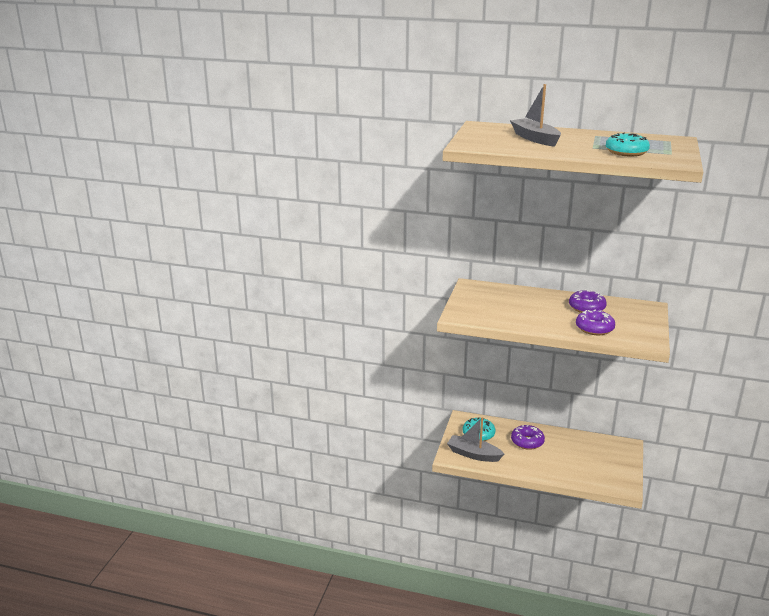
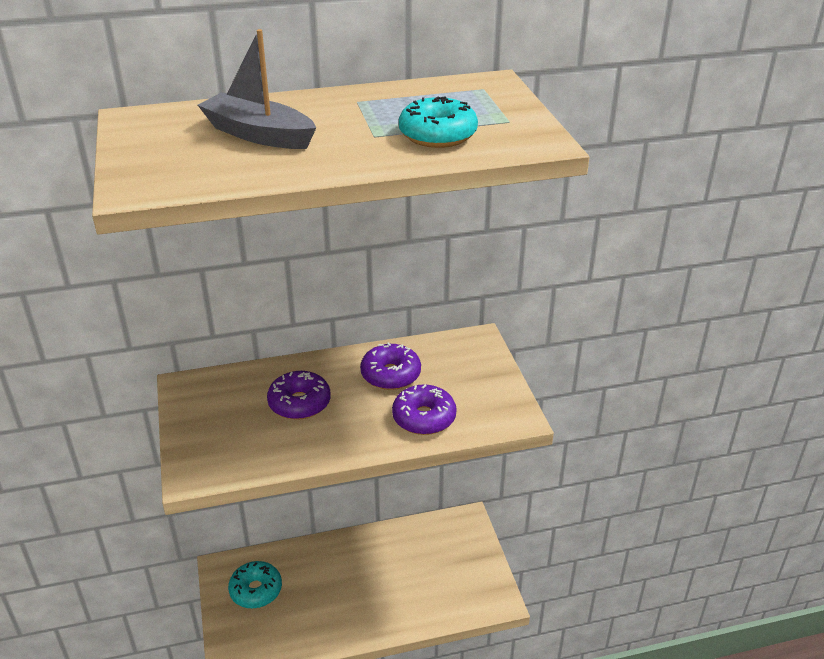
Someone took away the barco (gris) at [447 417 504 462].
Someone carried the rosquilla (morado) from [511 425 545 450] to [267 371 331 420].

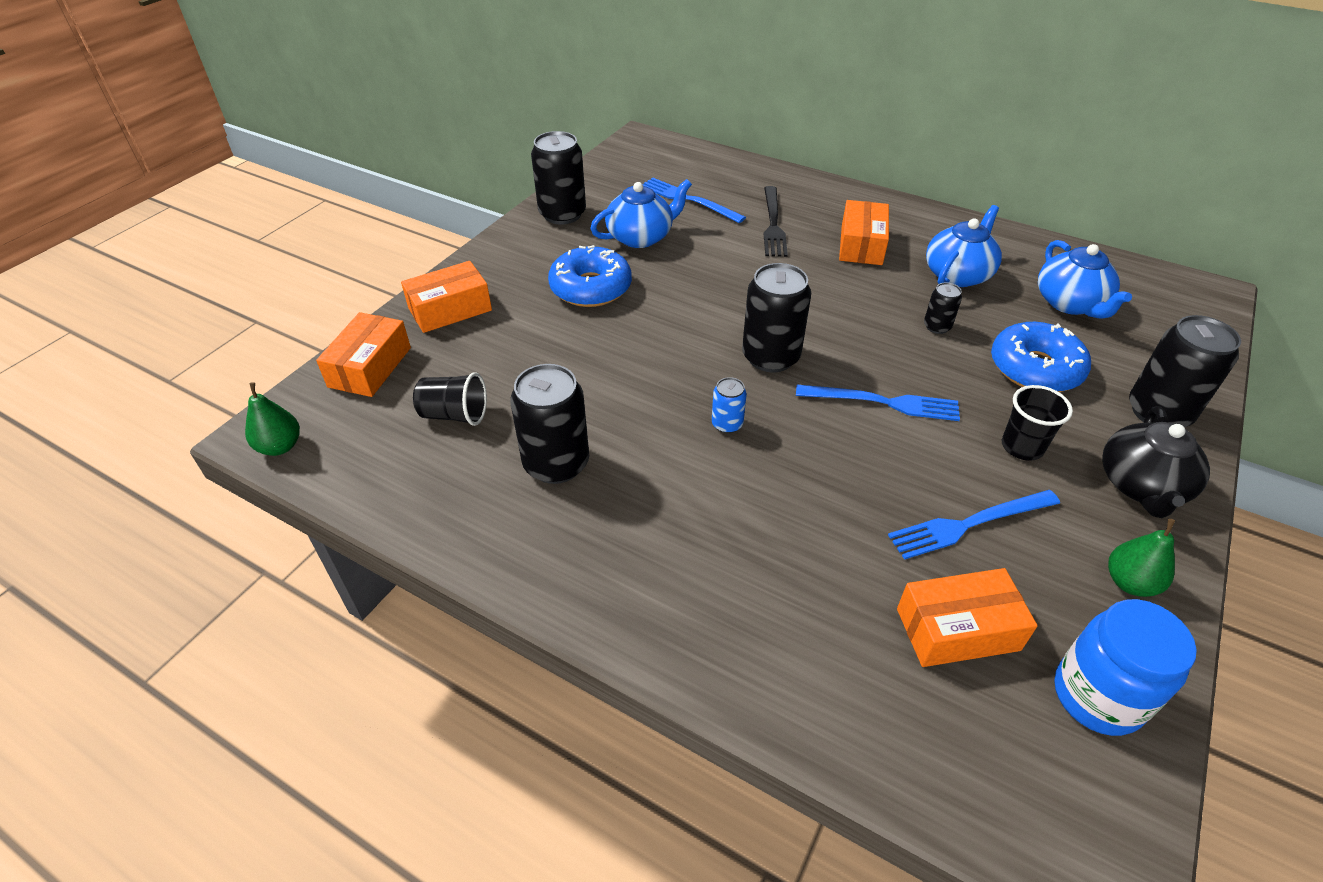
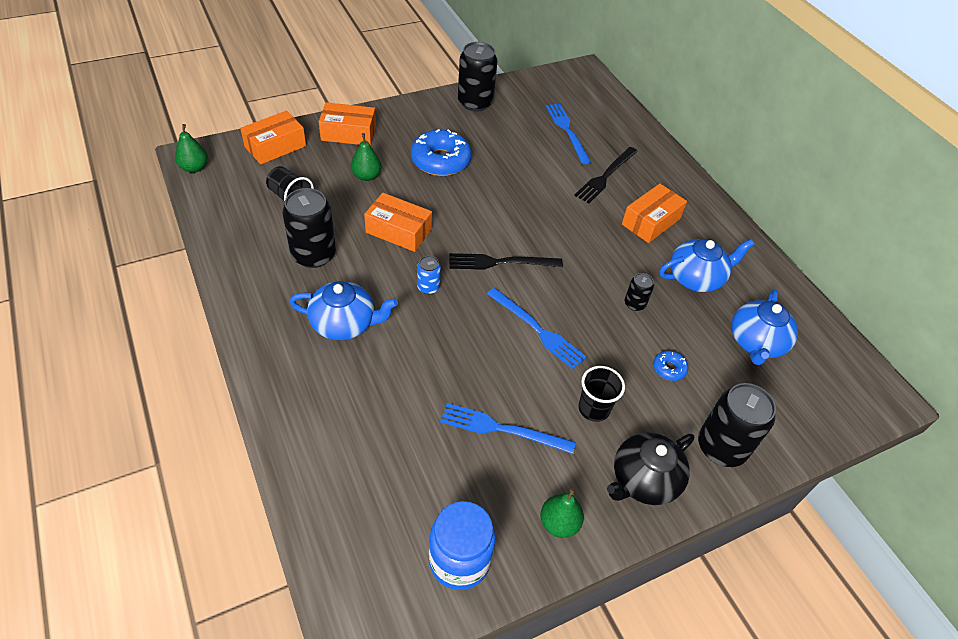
Someone carried the tetera (azul) from [590 179 692 248] to [289 281 398 340].
Someone swapped the lata (negro) at [742 263 811 372] for the tenedor (negro) at [449 253 563 270].
Someone carried the caja (naranja) from [897 568 1038 667] to [364 193 432 252].
Someone scaled the rosquilla (azul) at [991 322 1091 392] by 0.46.
Someone put down the pera (verde) at [351 133 382 181].

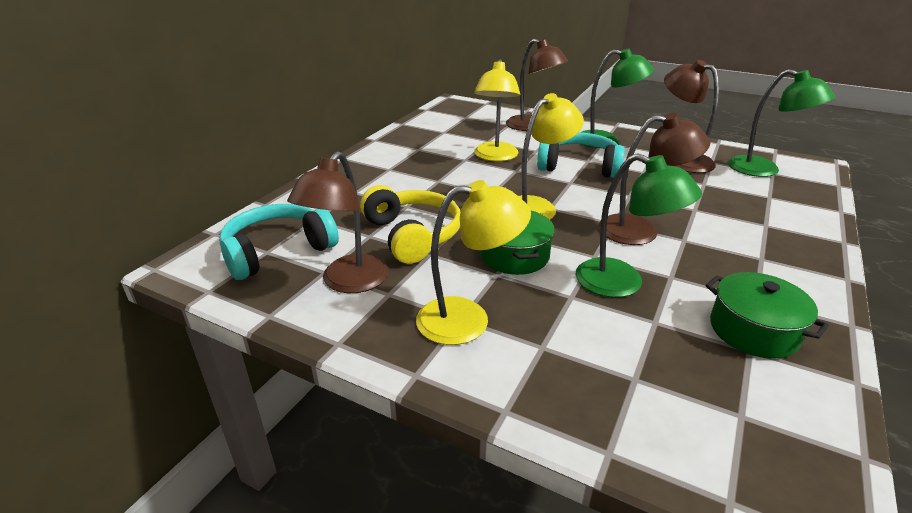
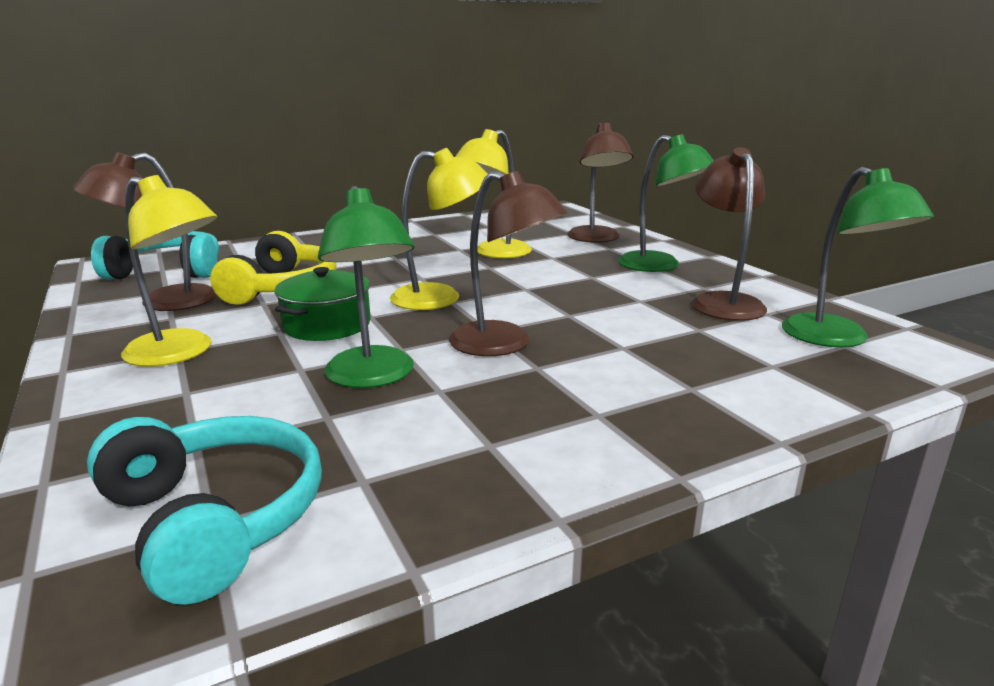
Someone carried the auriculares (turquesa) from [537 132 625 178] to [87 416 322 605].
Someone took away the olla (verde) at [706 272 829 359].

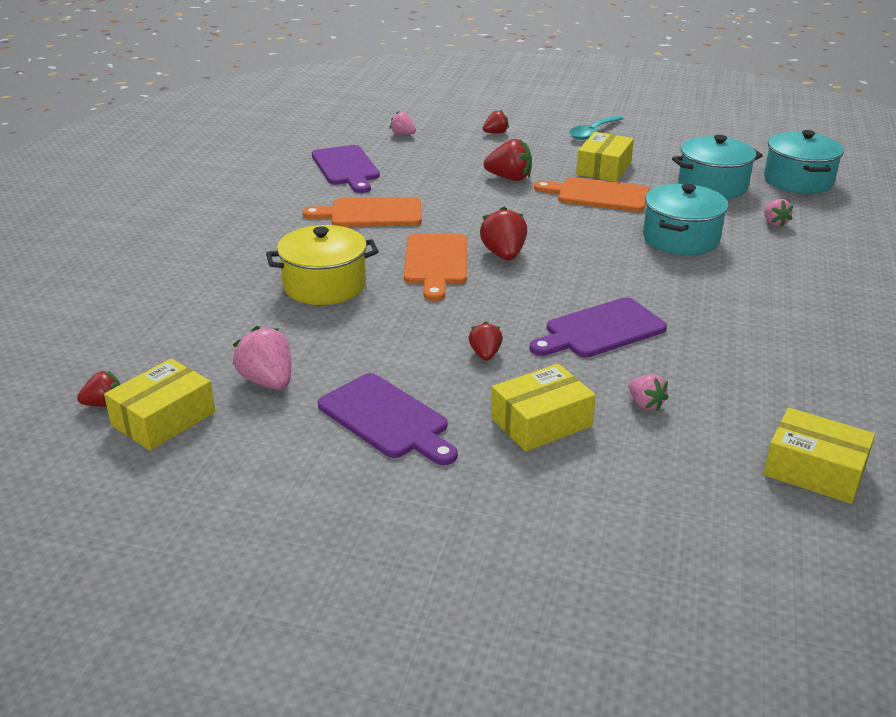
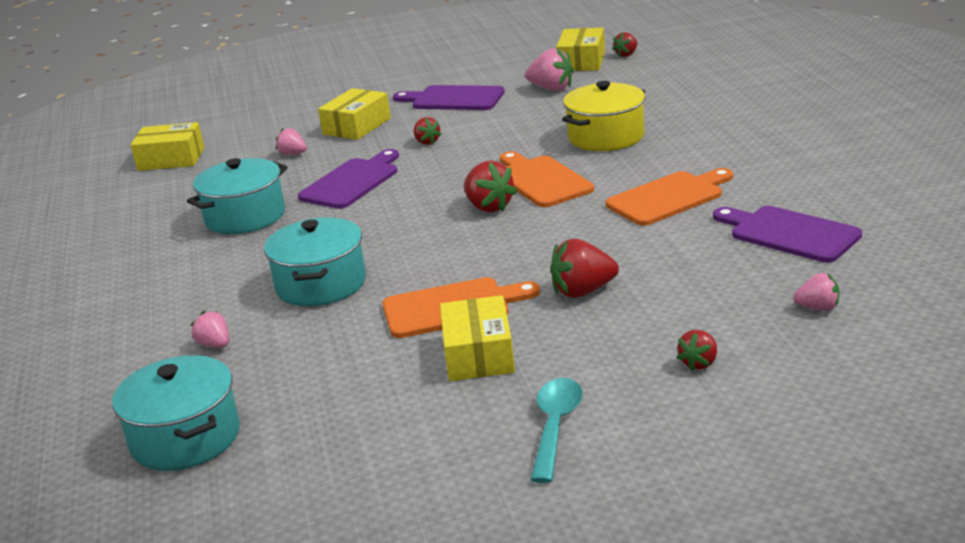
Someone carried the olla (turquesa) from [672 135 763 199] to [187 158 288 234].

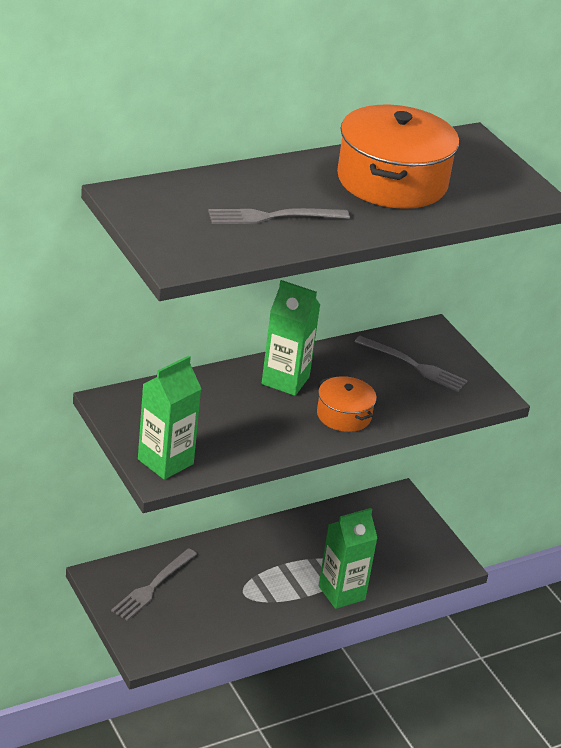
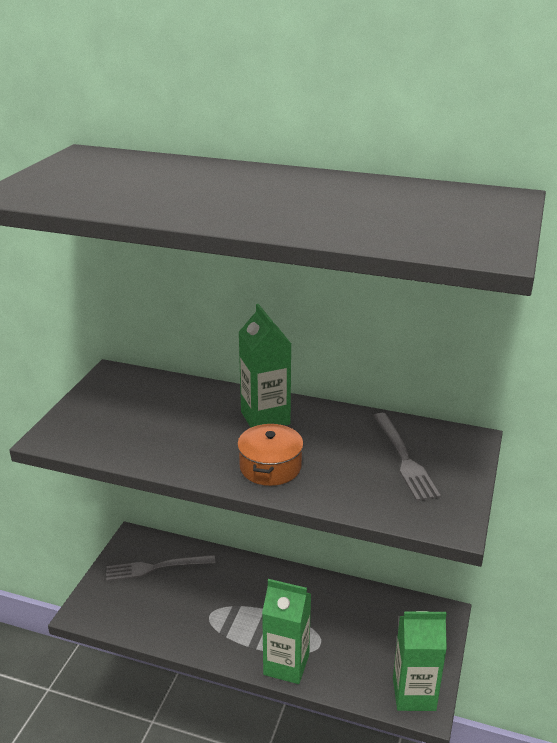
Someone carried the cartón de leche (verde) from [138 356 201 480] to [393 611 447 711].
Someone took away the tenedor (gris) at [208 208 350 224].
Someone took away the olla (naranja) at [337 104 459 209].

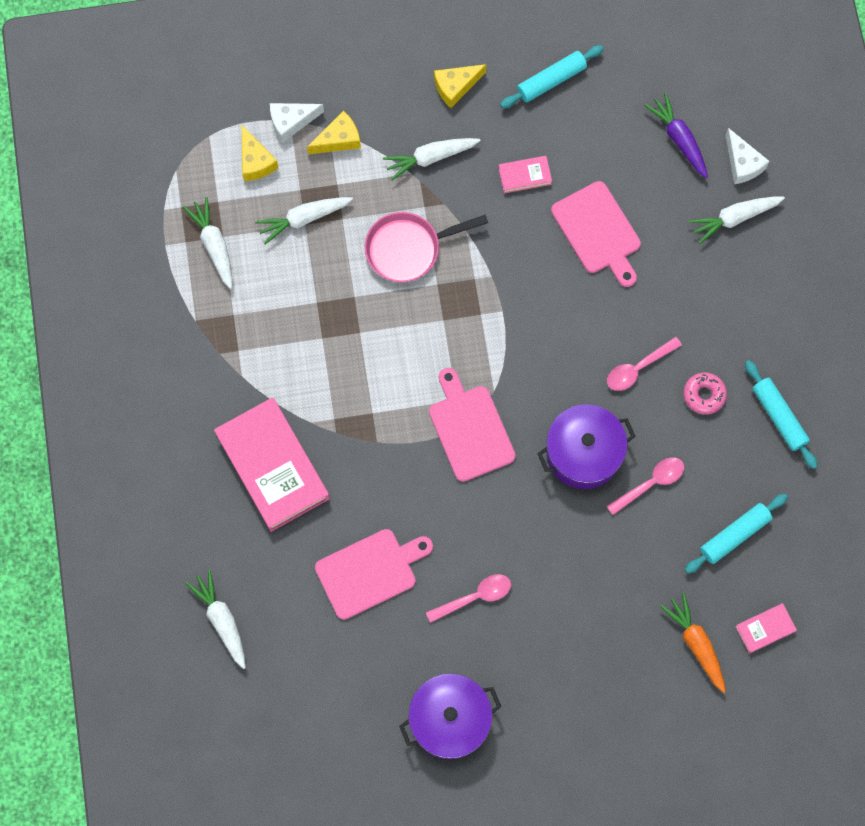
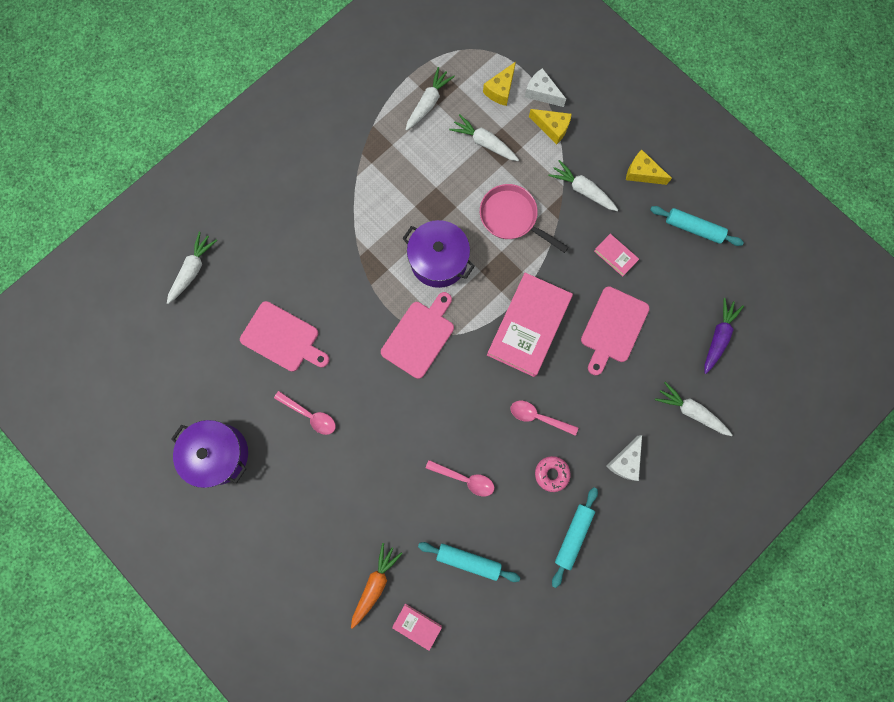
Someone carried the libro (rosa) from [214 397 330 532] to [487 273 573 377].
Someone carried the olla (morado) from [537 404 636 489] to [402 220 475 288].
Someone carried the queso (blanco) from [725 128 769 184] to [606 435 642 481].

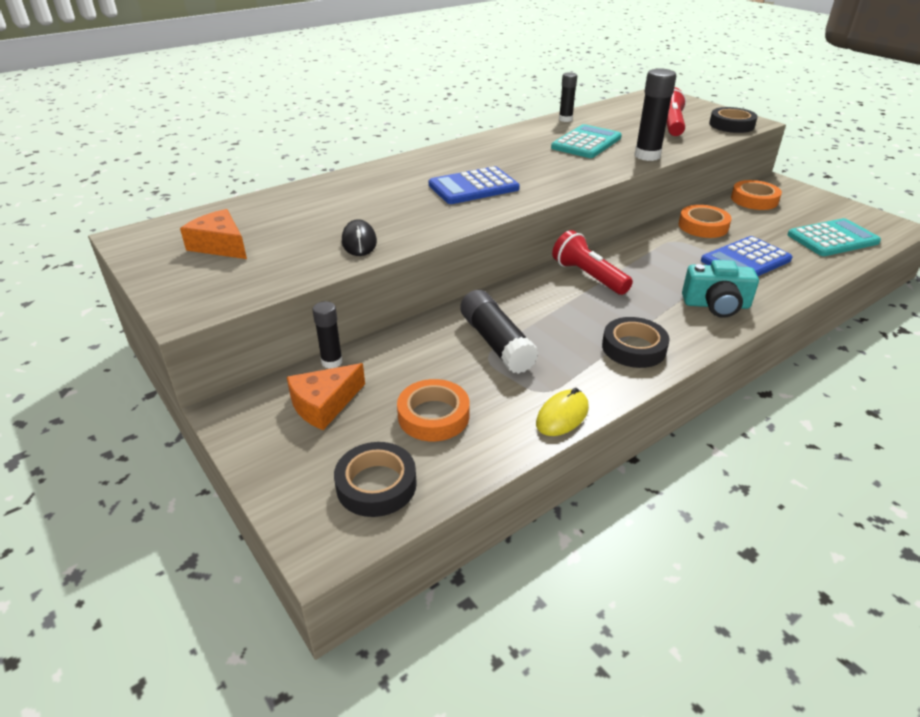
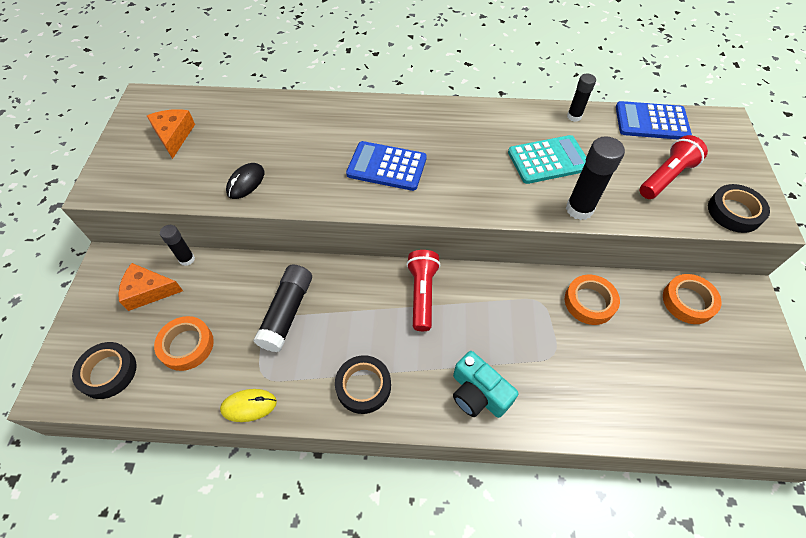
Someone carried the calculadora (azul) from [701 236 792 276] to [616 101 692 140].
Someone took away the calculadora (turquesa) at [787 218 881 256].

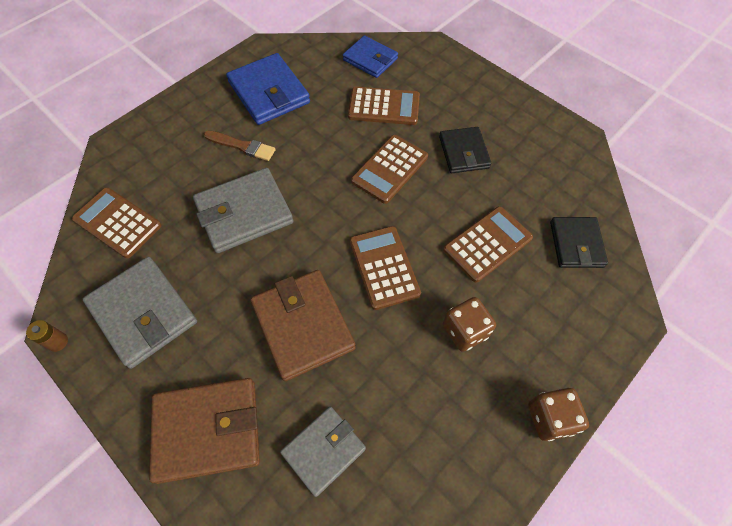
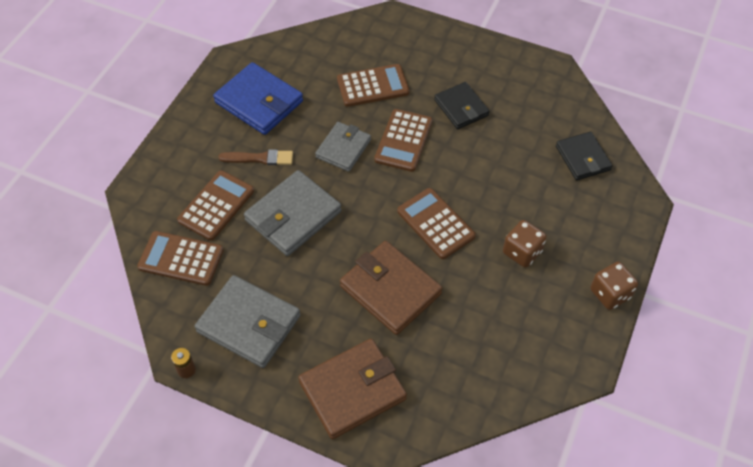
Someone carried the cartera (gris) from [280 407 366 497] to [315 122 371 172].
Someone took away the cartera (azul) at [343 35 398 78].
Someone carried the calculadora (marrón) from [443 206 533 283] to [177 170 254 241].

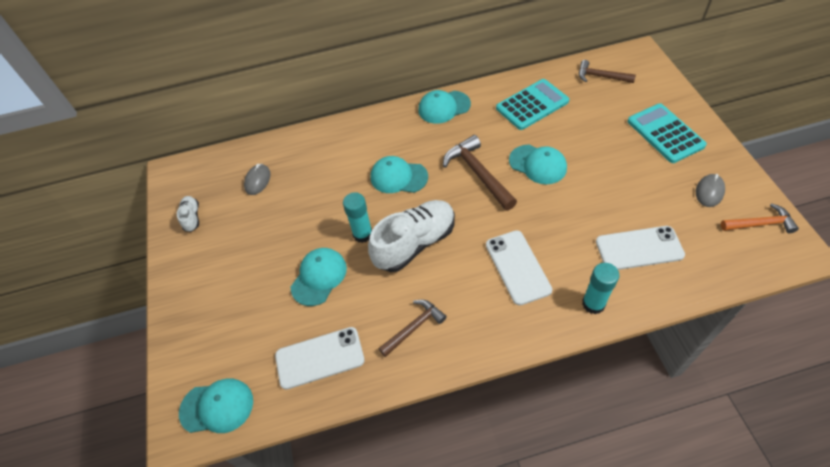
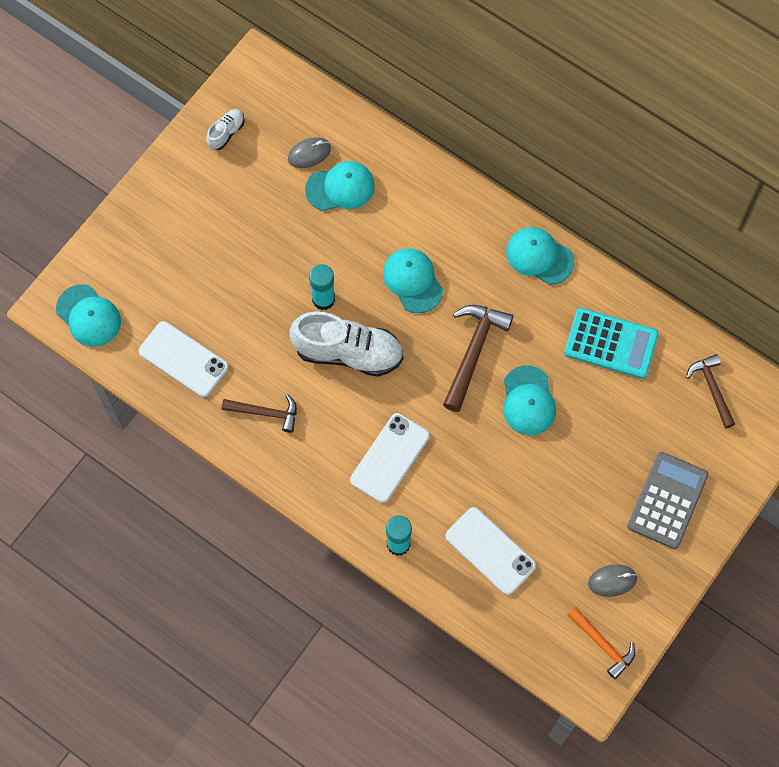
Someone carried the gorra (turquesa) from [291 248 347 306] to [305 161 375 211].
Someone repainted the calculadora (turquesa) at [628 103 707 163], which became the calculadora (gris) at [627 452 709 549].

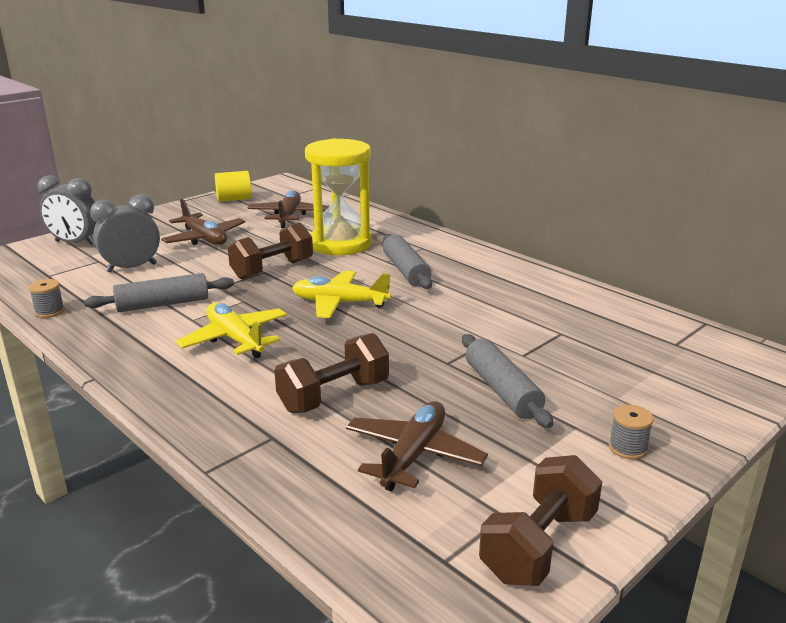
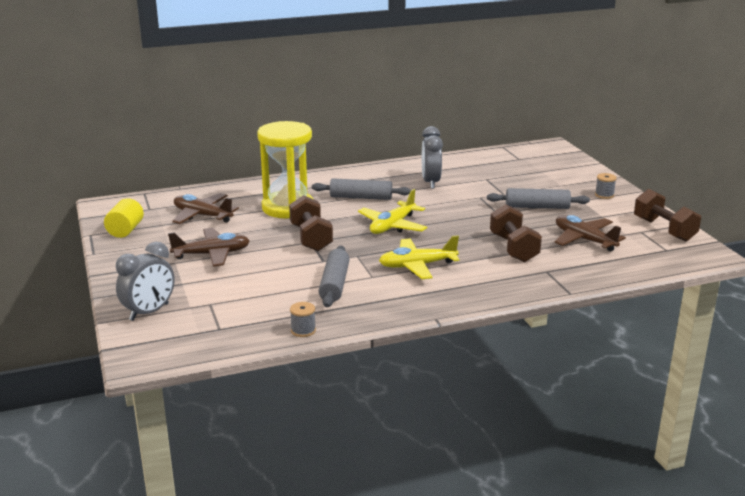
Someone carried the despertador (gris) from [90 195 160 272] to [422 126 443 189].

